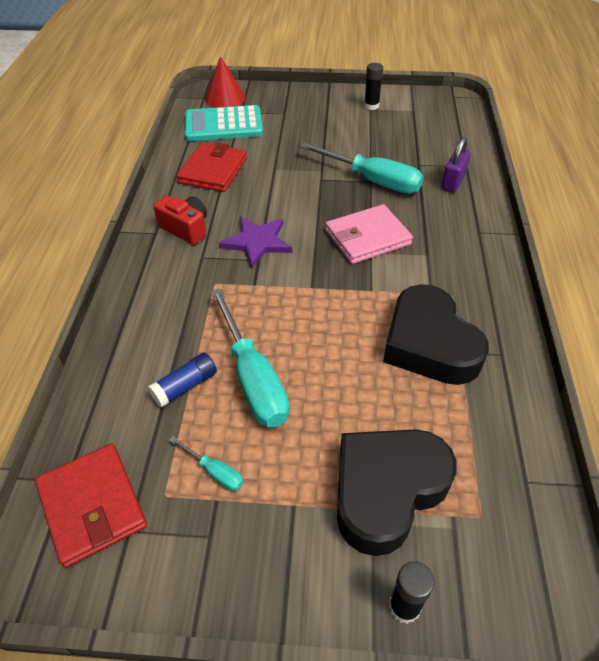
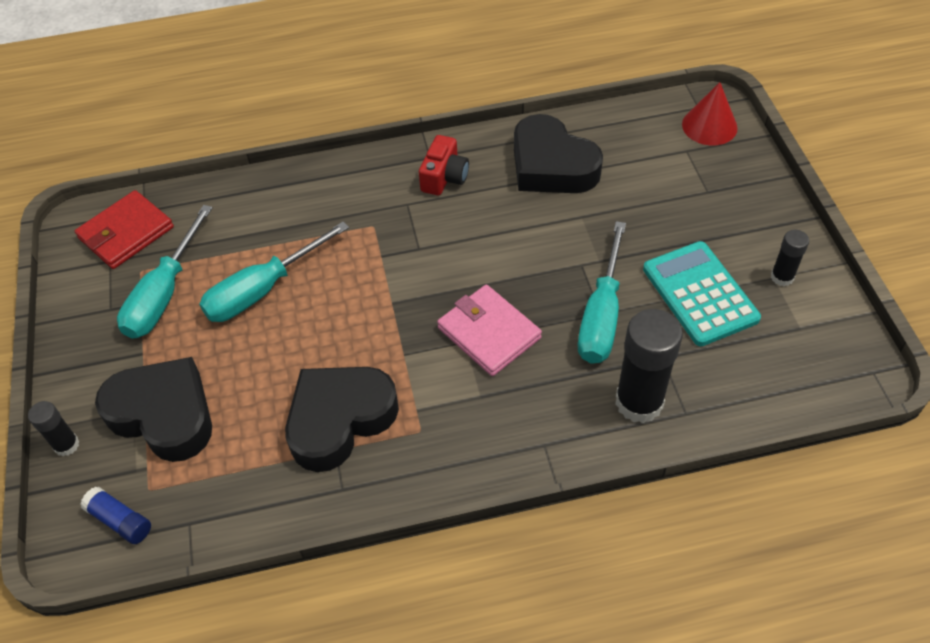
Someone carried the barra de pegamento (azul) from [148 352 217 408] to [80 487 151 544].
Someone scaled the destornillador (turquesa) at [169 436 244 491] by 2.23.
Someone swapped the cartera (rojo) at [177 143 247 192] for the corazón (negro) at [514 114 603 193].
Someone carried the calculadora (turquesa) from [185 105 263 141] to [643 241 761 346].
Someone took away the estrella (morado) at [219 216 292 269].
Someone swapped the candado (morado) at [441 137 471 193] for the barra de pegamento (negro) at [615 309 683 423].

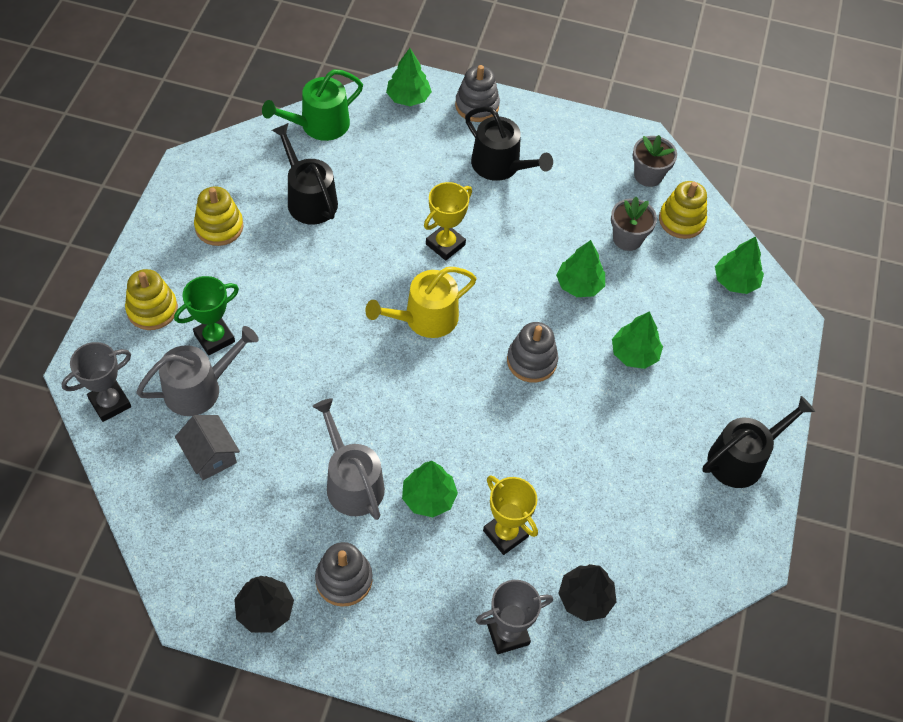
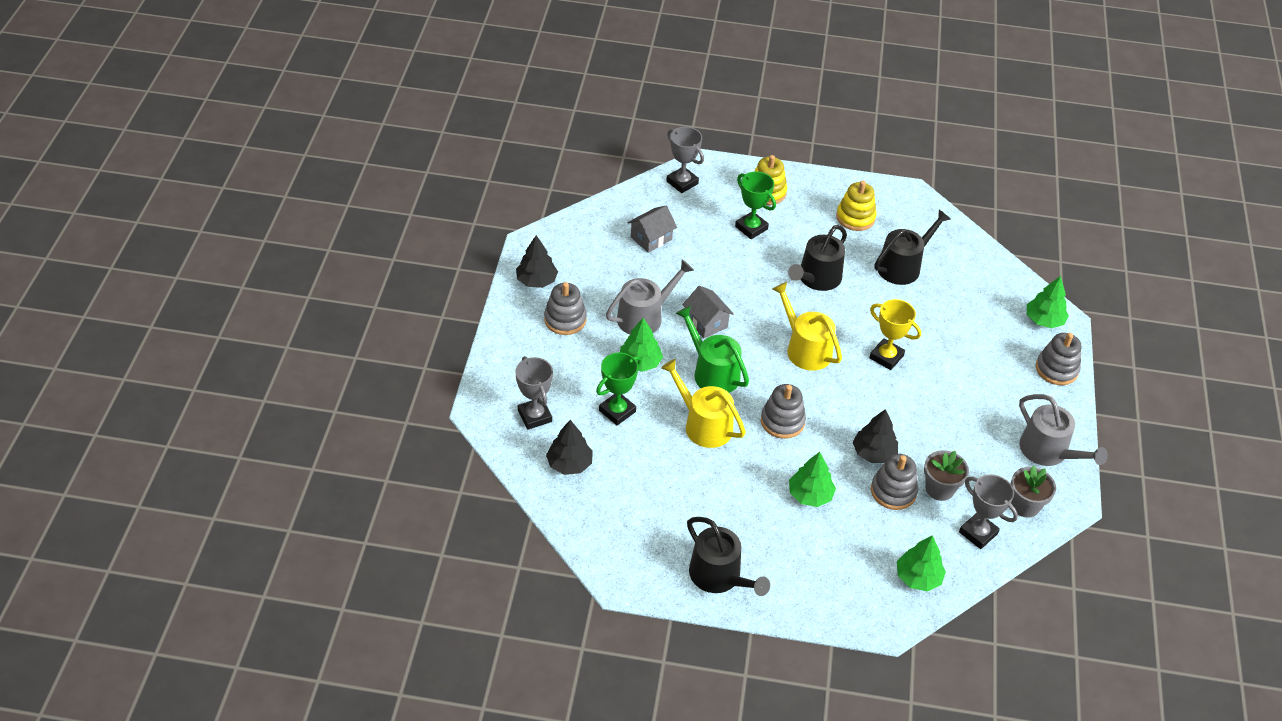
Someone carried the regadera (gris) from [136 326 259 416] to [1019 394 1108 466].
Someone carried the regadera (verde) from [262 69 363 141] to [676 306 749 393].
Someone carried the regadera (negro) from [465 106 553 181] to [788 225 847 291].
Someone repainted the trofeo (amarillo) at [483 475 538 555], which became the trofeo (verde) at [596 352 642 425].
Someone repainted the árbol (verde) at [556 240 605 297], which became the árbol (negro) at [853 409 898 463].
Someone swapped the juguete apilable (amarillo) at [659 181 707 239] for the trofeo (gris) at [959 474 1018 549].
Someone put down the regadera (amarillo) at [661 359 746 448].
Someone put down the casa (gris) at [682 286 734 338].
Someone put down the juguete apilable (gris) at [871 454 918 510].

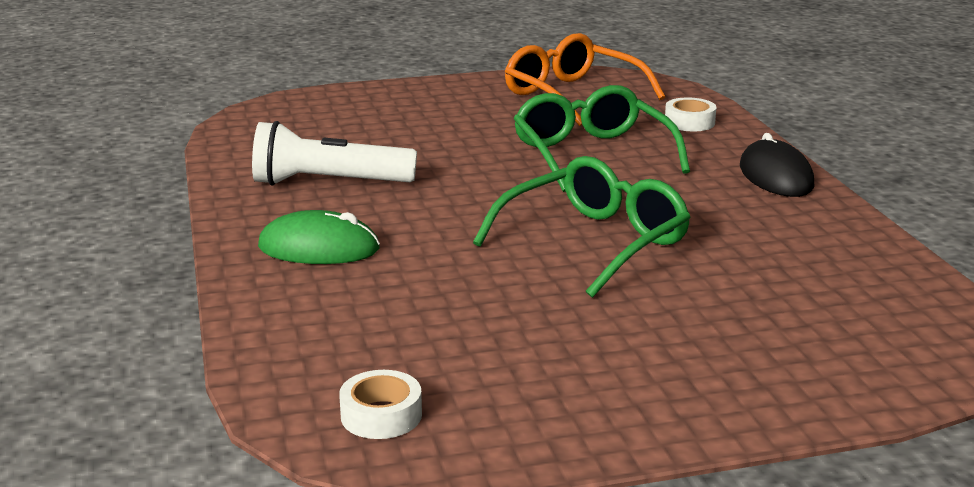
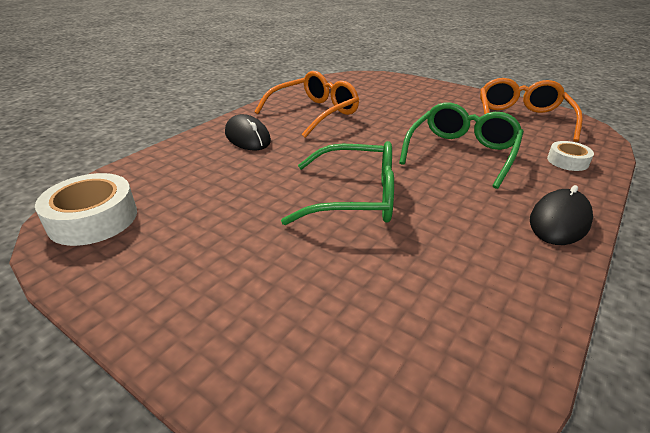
Someone swapped the lámpara de mano (blanco) at [252 121 417 186] for the gafas (naranja) at [254 71 359 138].
Someone repainted the ratón (verde) at [258 210 380 264], which became the ratón (negro) at [225 114 271 150].
Someone scaled the cinta adhesiva (blanco) at [339 370 422 439] by 1.77.

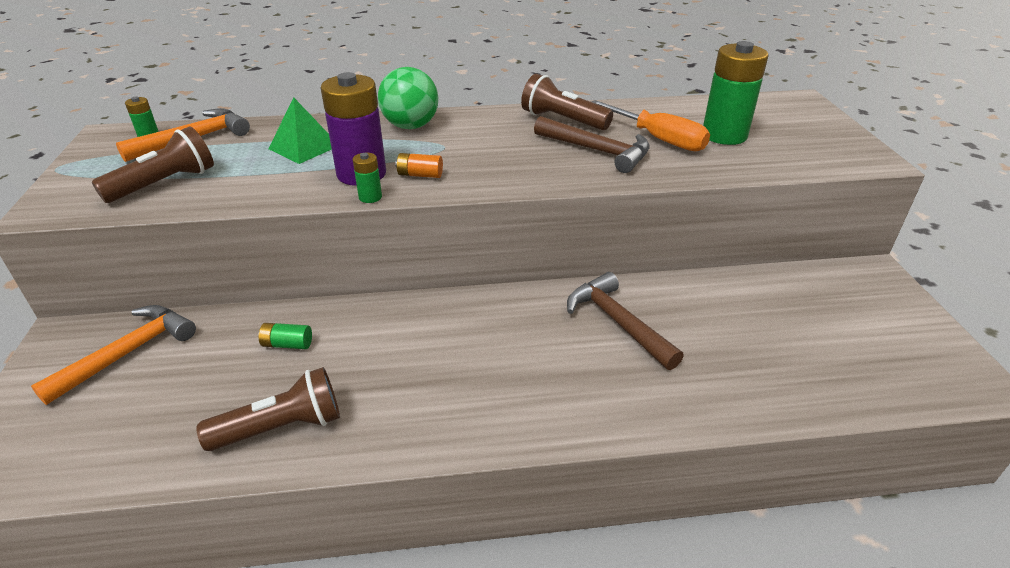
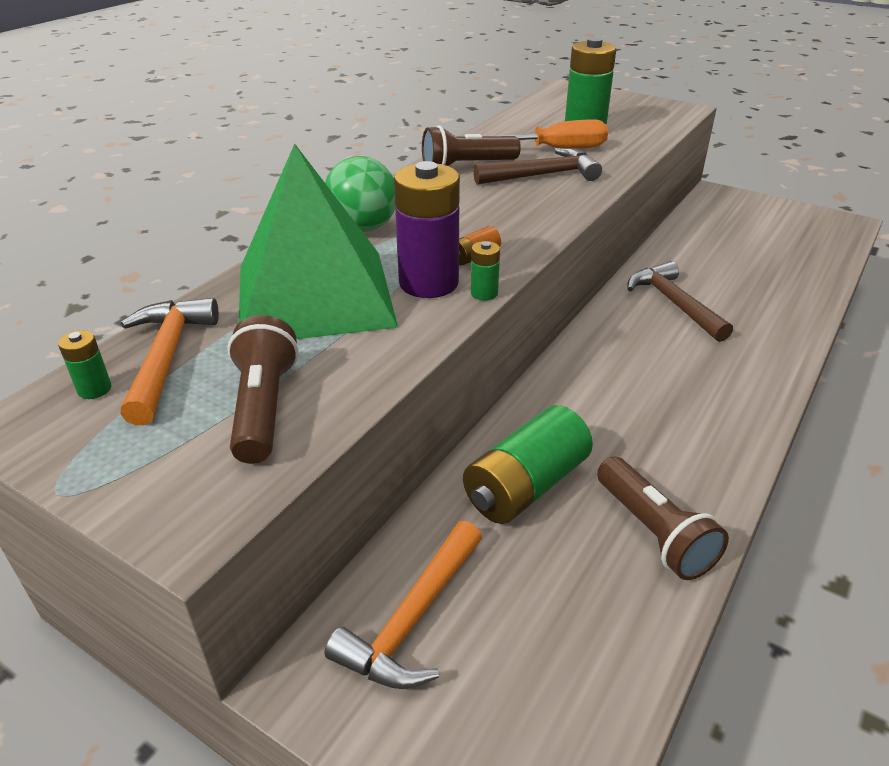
Someone rotated the martillo (naranja) at [31 305 196 405] by 135 degrees counterclockwise.
Someone rotated the lámpara de mano (marrón) at [196 367 340 451] by 135 degrees clockwise.
Someone scaled the pila (verde) at [258 323 312 349] by 2.24.
Someone scaled the pirámide (verde) at [268 97 332 164] by 2.21.
Someone rotated the martillo (marrón) at [567 272 684 370] by 60 degrees clockwise.

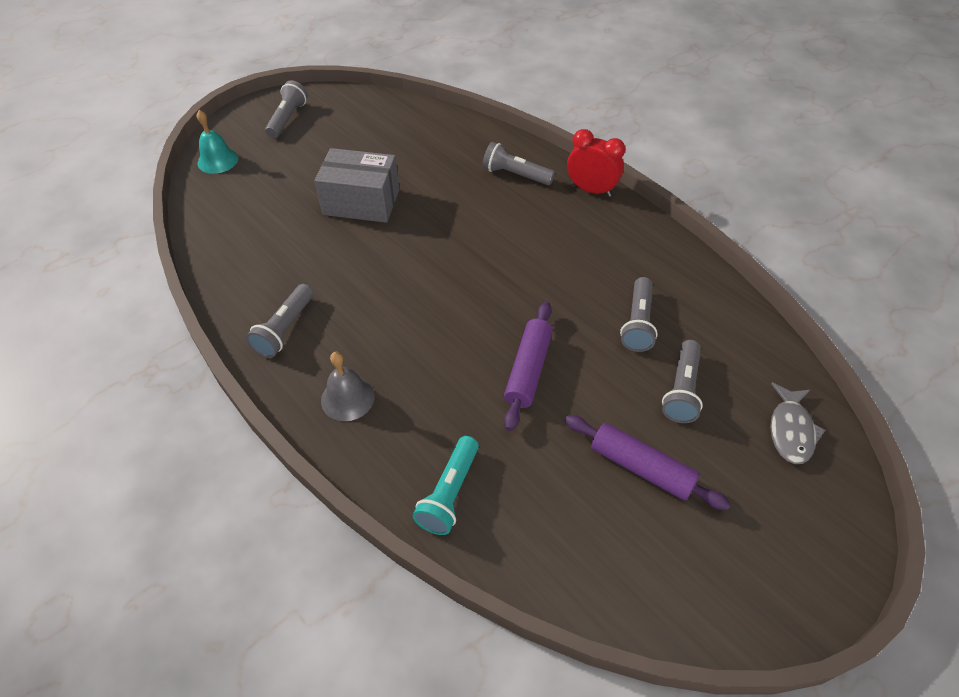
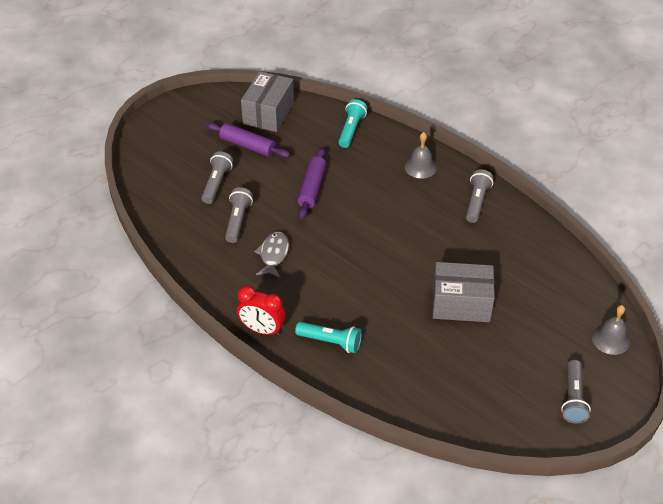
Someone repainted the campana (turquesa) at [197 110 238 174], which became the campana (gris) at [592 305 630 355].
Someone repainted the lámpara de mano (gris) at [483 142 555 185], which became the lámpara de mano (turquesa) at [295 322 362 353].
Someone carried the pez (gris) from [770 383 825 464] to [254 232 289 278].
Someone put down the caja (gris) at [241 71 294 132].

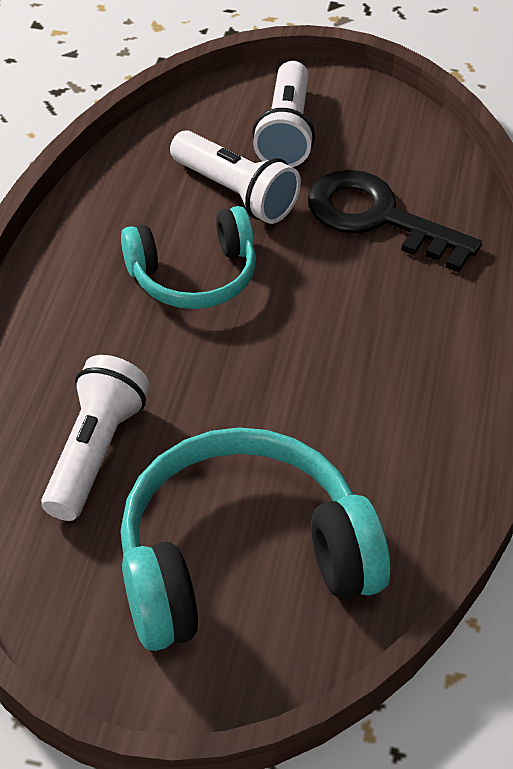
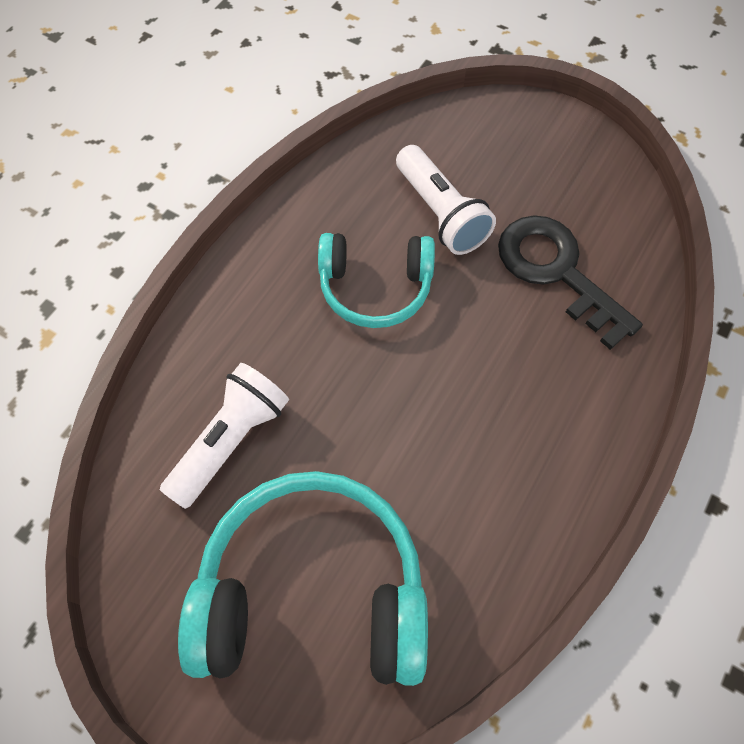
Someone took away the lámpara de mano (blanco) at [252 61 315 167].

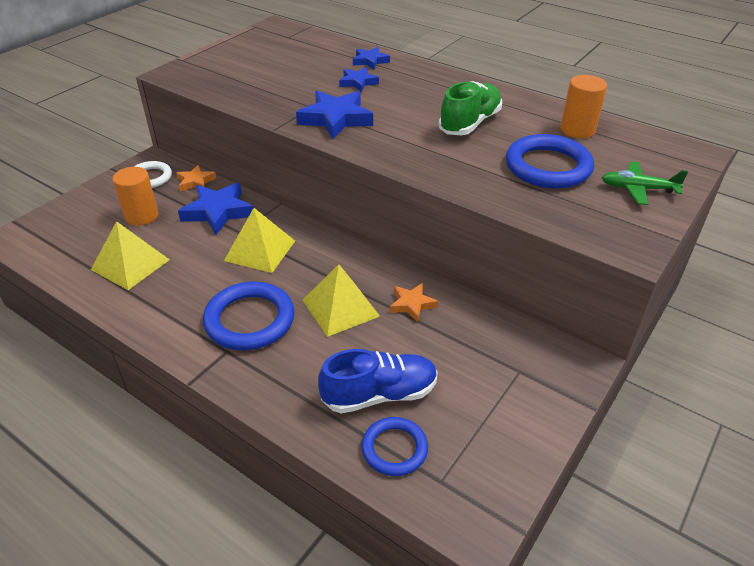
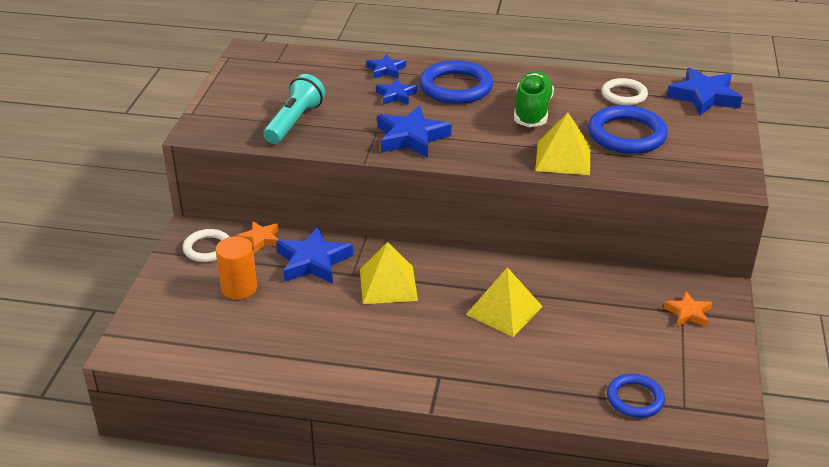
Someone carried the pirámide (amarillo) from [91 221 170 290] to [535 112 590 175].
Someone carried the anillo (azul) from [203 282 295 350] to [419 60 493 104].
Someone took away the zapato (azul) at [318 349 438 413].
Someone carried the estrella (naranja) from [390 283 438 323] to [664 291 712 327].
Someone swapped the cilindro (naranja) at [560 75 607 138] for the anillo (blanco) at [602 78 648 105].
Someone took away the avión (verde) at [601 162 688 205].
Someone put down the lámpara de mano (turquesa) at [263 74 325 144].
Someone put down the estrella (azul) at [667 68 742 116].

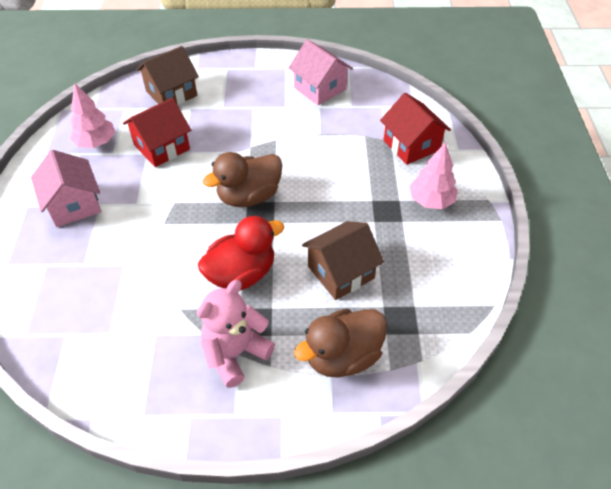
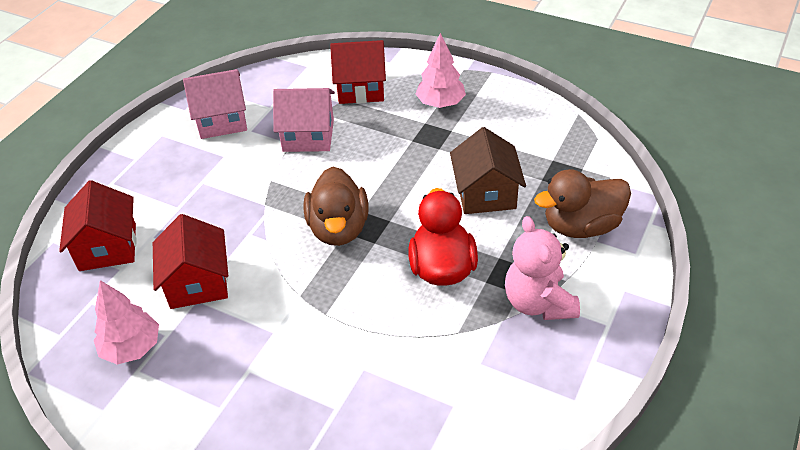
Someone carried the casa (rosa) from [31 150 101 227] to [273 88 335 152].
Someone repainted the casa (marrón) at [136 46 199 105], which became the casa (rojo) at [59 180 137 271].
Someone rotated the pato (marrón) at [294 309 387 377] by 75 degrees clockwise.

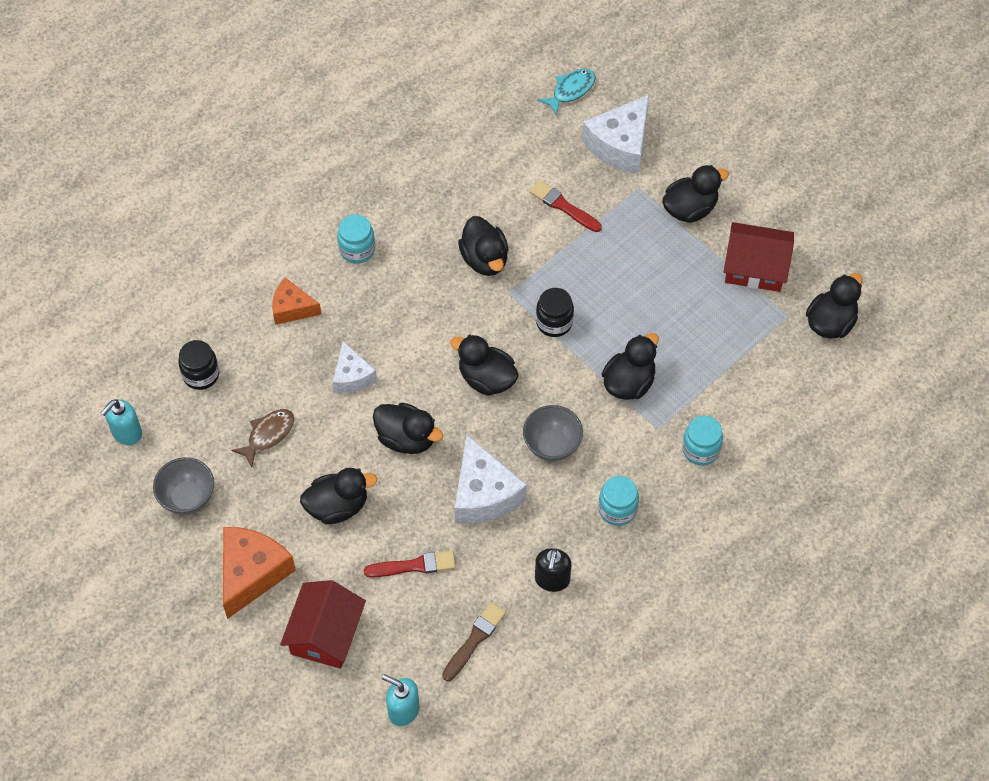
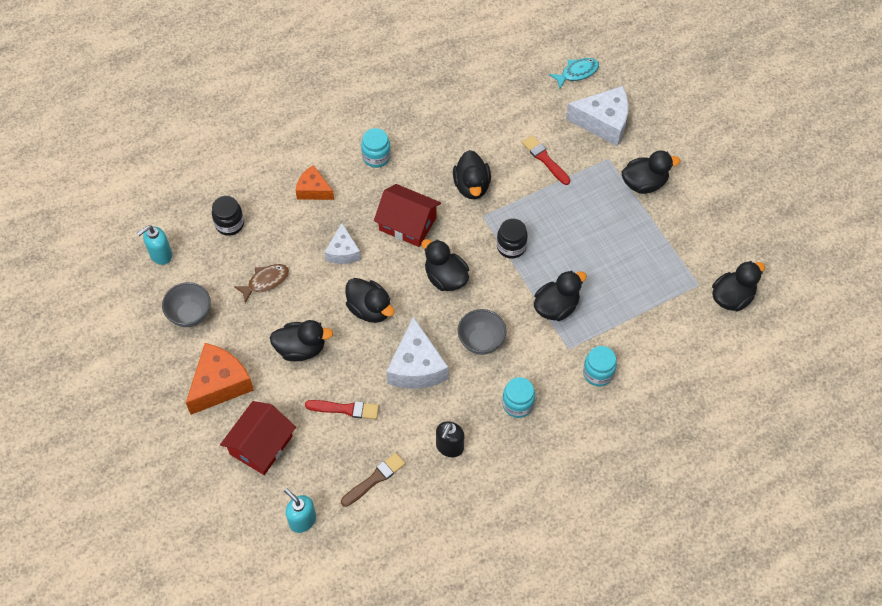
Someone rotated the queso (blanco) at [582 95 649 174] by 135 degrees counterclockwise.
Someone carried the casa (rojo) from [724 222 794 292] to [374 184 441 247].

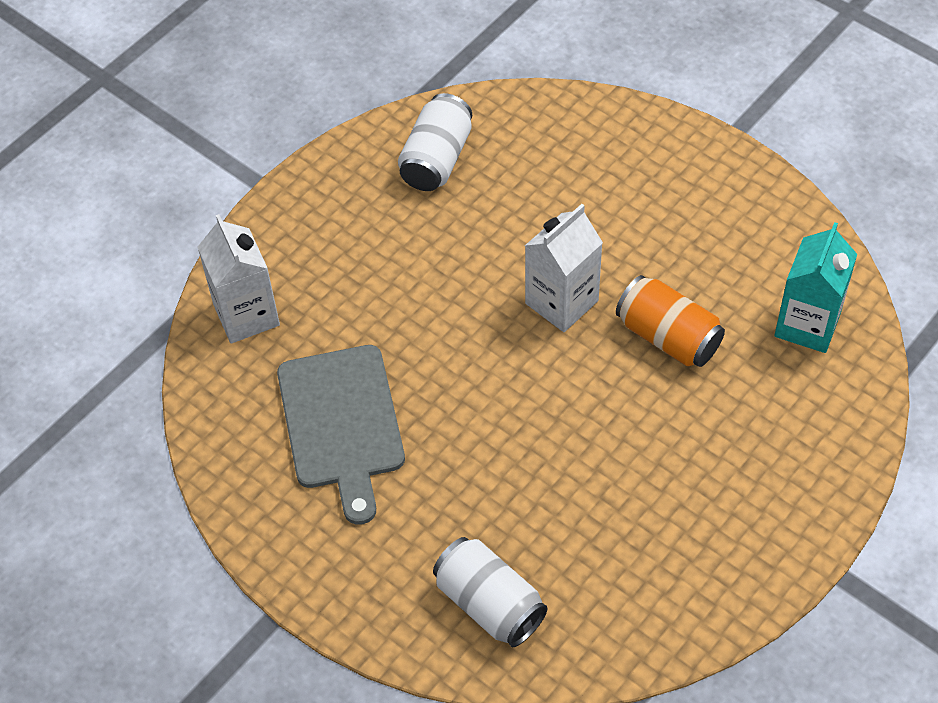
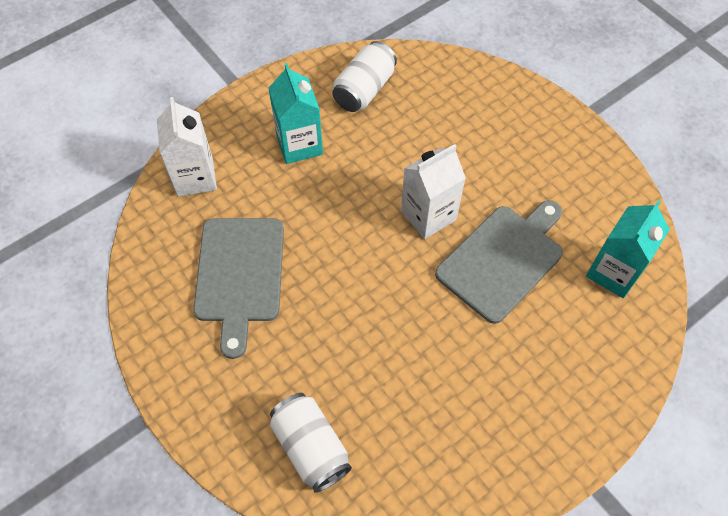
Someone swapped the lata (naranja) at [616 275 725 367] for the tabla de cortar (gris) at [435 200 563 324].
Someone put down the cartón de leche (turquesa) at [269 63 323 164].

